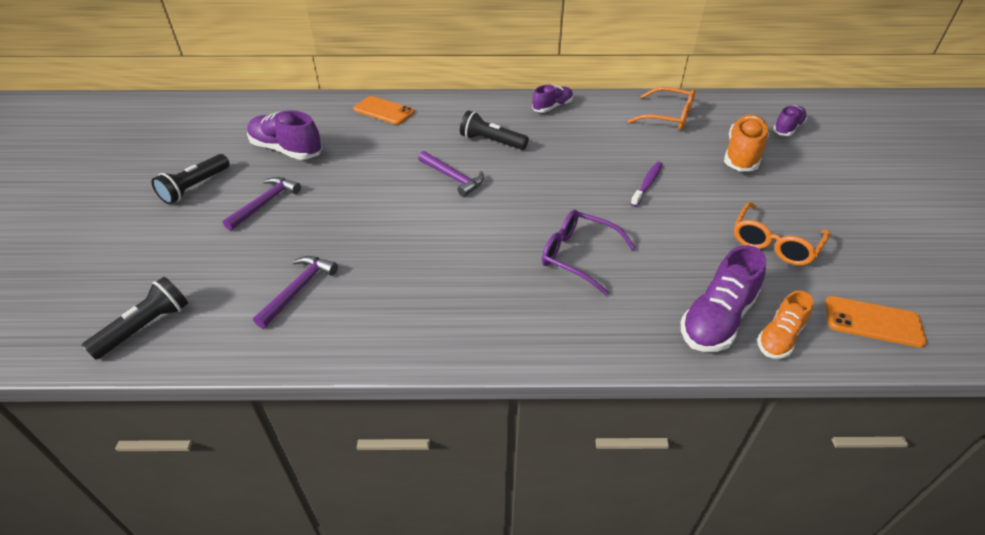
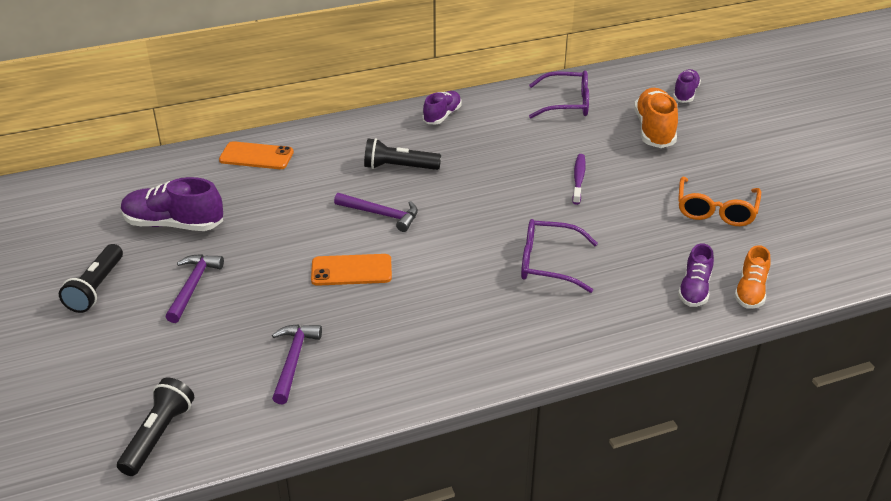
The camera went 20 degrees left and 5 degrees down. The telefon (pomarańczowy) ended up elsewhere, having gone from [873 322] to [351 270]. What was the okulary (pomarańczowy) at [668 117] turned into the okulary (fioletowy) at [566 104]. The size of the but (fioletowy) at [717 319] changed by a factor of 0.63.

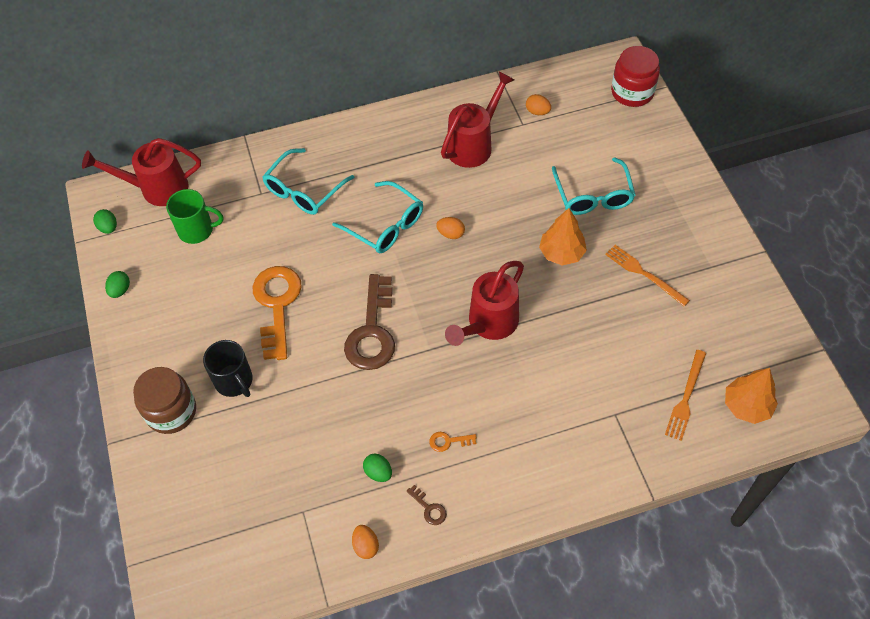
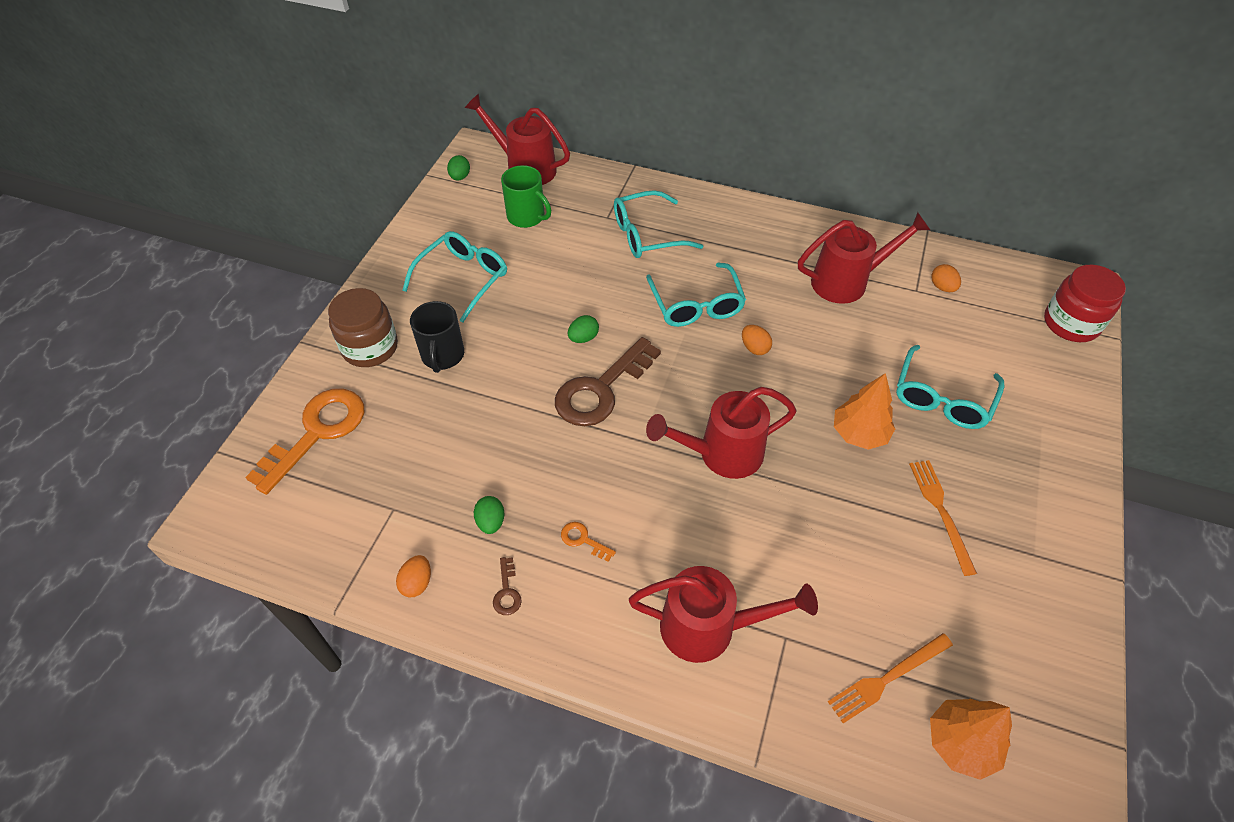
The camera went 35 degrees right and 5 degrees down. The klucz (pomarańczowy) ended up elsewhere, having gone from [277 305] to [317 432]. The second view gained the okulary (turkusowy) at [463 279]. The jajko (zielony) ended up elsewhere, having gone from [120 290] to [583 338]. The second view gained the konewka (czerwony) at [709 628].

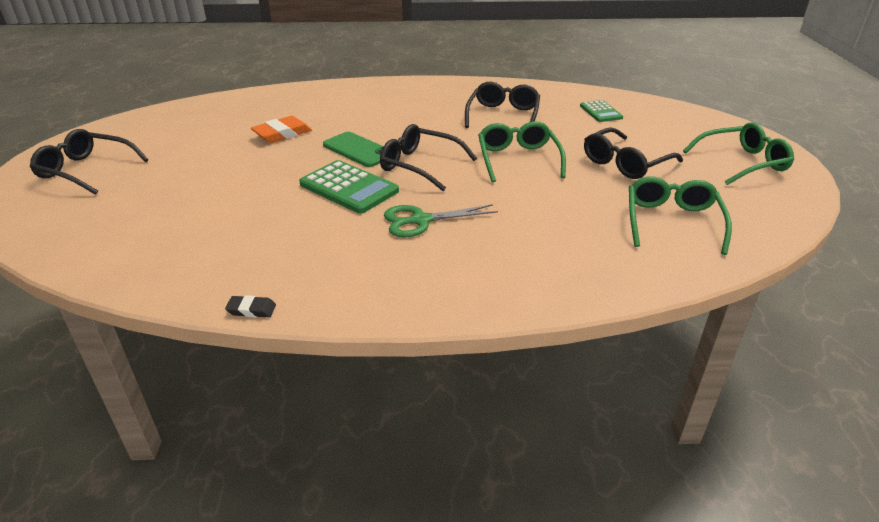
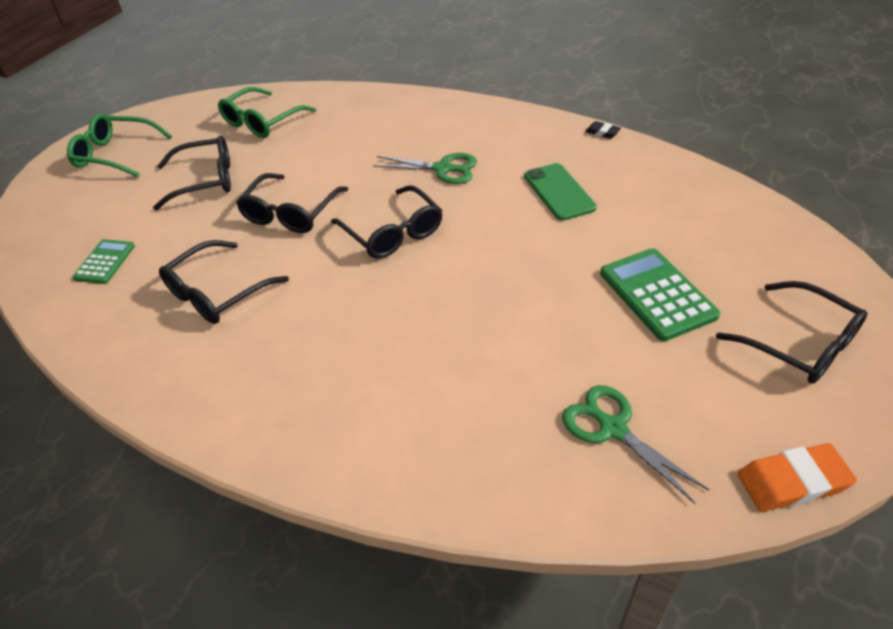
The camera went 150 degrees left and 10 degrees up. What was the okulary (zielony) at [518 160] turned into the okulary (czarny) at [291 212]. The telefon (zielony) ended up elsewhere, having gone from [358 150] to [559 192]. The second view gained the nożyczki (zielony) at [612 428]. The kalkulator (zielony) ended up elsewhere, having gone from [349 188] to [657 294]. The gumka do mazania (pomarańczowy) ended up elsewhere, having gone from [282 134] to [792 481].

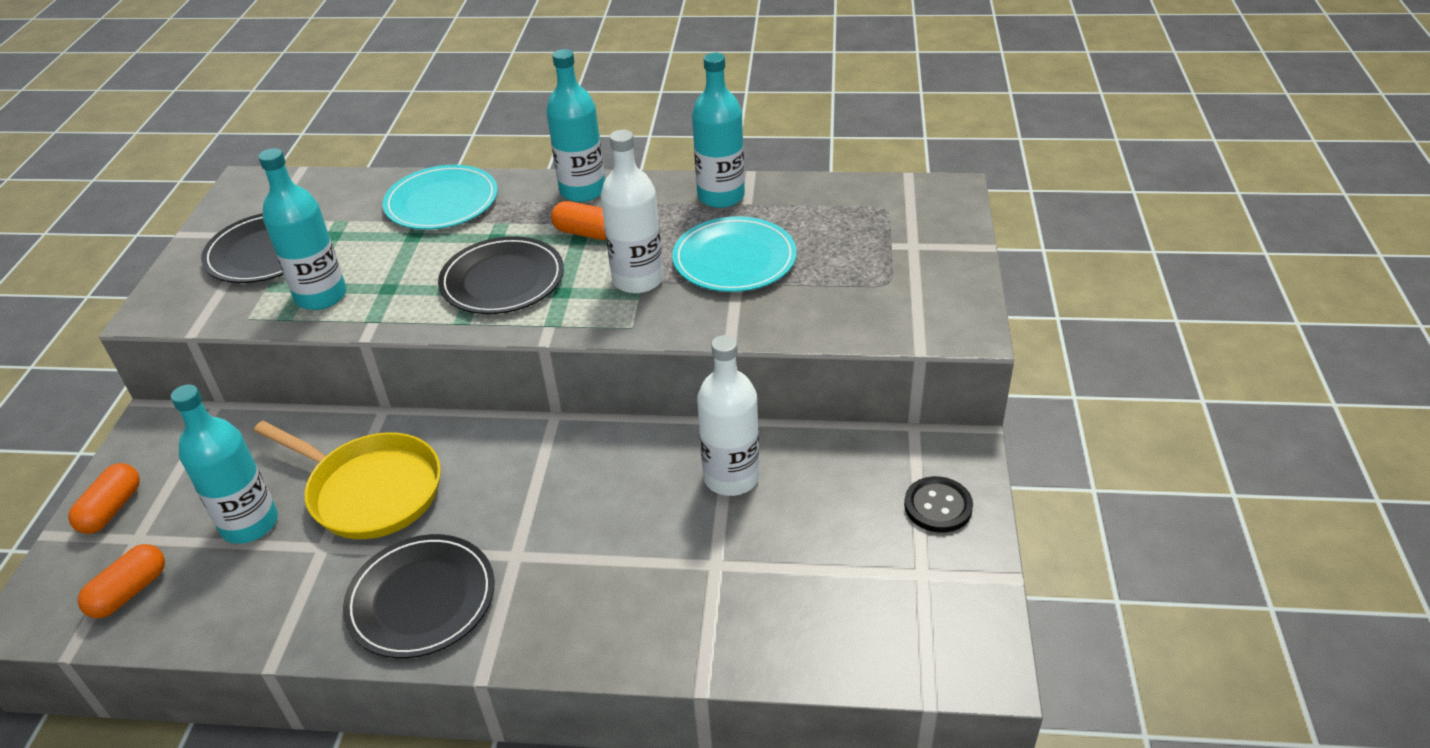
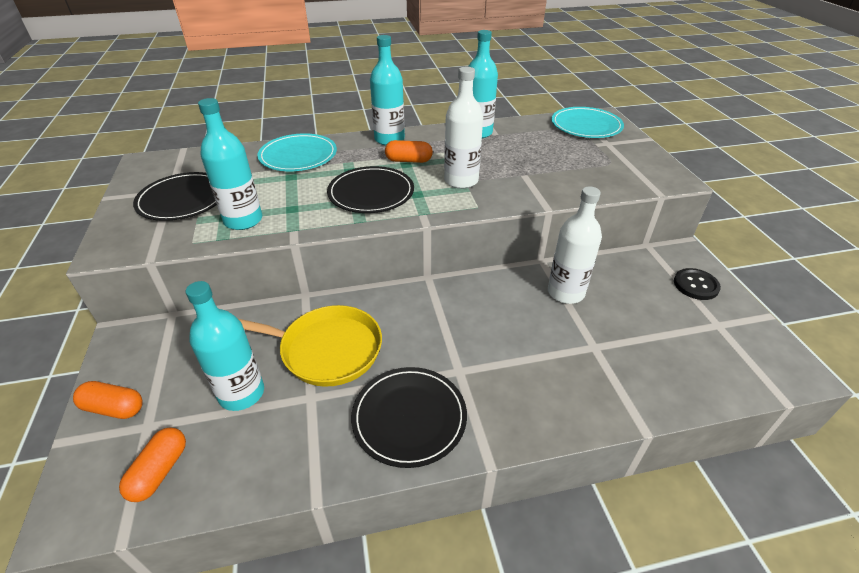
The camera went 20 degrees left and 0 degrees up. The kapsułka (pomarańczowy) at [112 509] ended up facing another way, 75 degrees counterclockwise from before. The talerz (turkusowy) ended up elsewhere, having gone from [734 259] to [586 126].

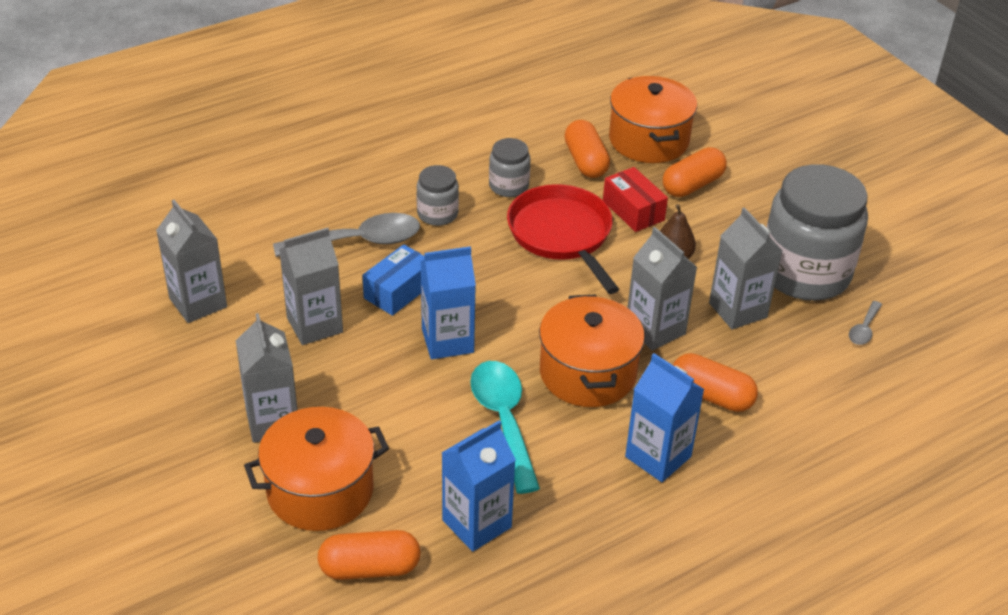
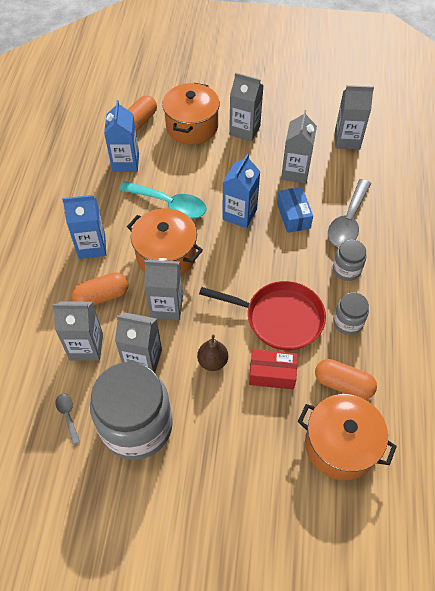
The camera went 130 degrees right and 15 degrees up. The second view gained the karton mleka (szary) at [86 347]. The second view lost the kapsułka (pomarańczowy) at [692 185].

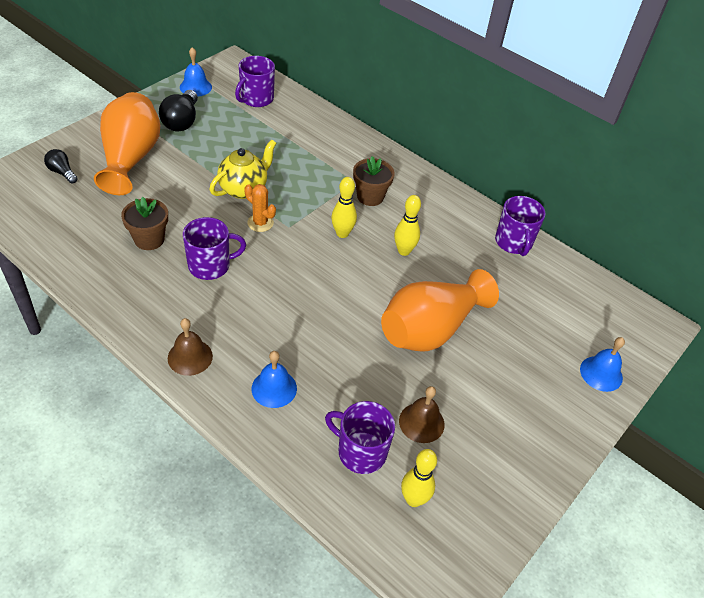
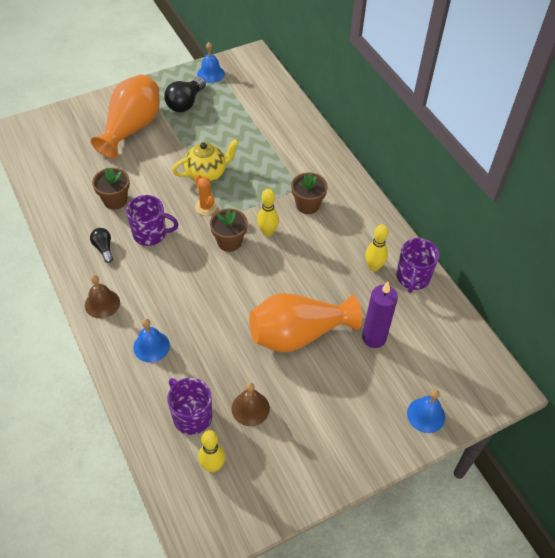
The camera went 25 degrees right and 5 degrees up. The żarówka (czarny) ended up elsewhere, having gone from [62 172] to [103 248]. The second view gained the doniczka (brązowy) at [229 242]. The second view gained the świeca (fioletowy) at [374 338]. The kręgiel (żółty) ended up elsewhere, having gone from [404 251] to [373 267]. The second view lost the kubek (fioletowy) at [256 99].

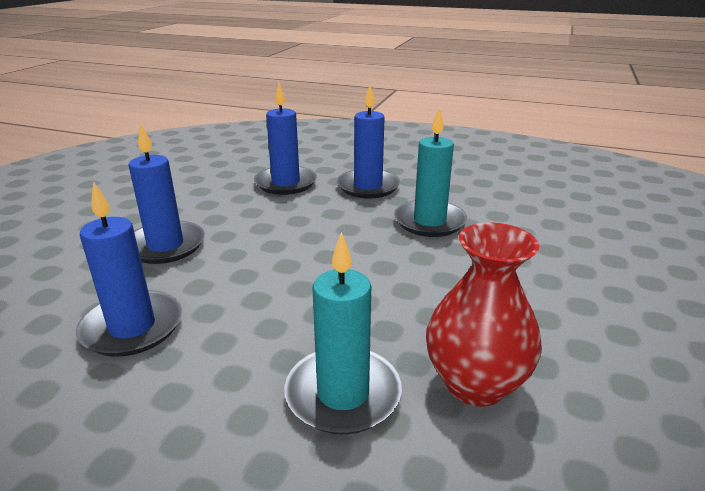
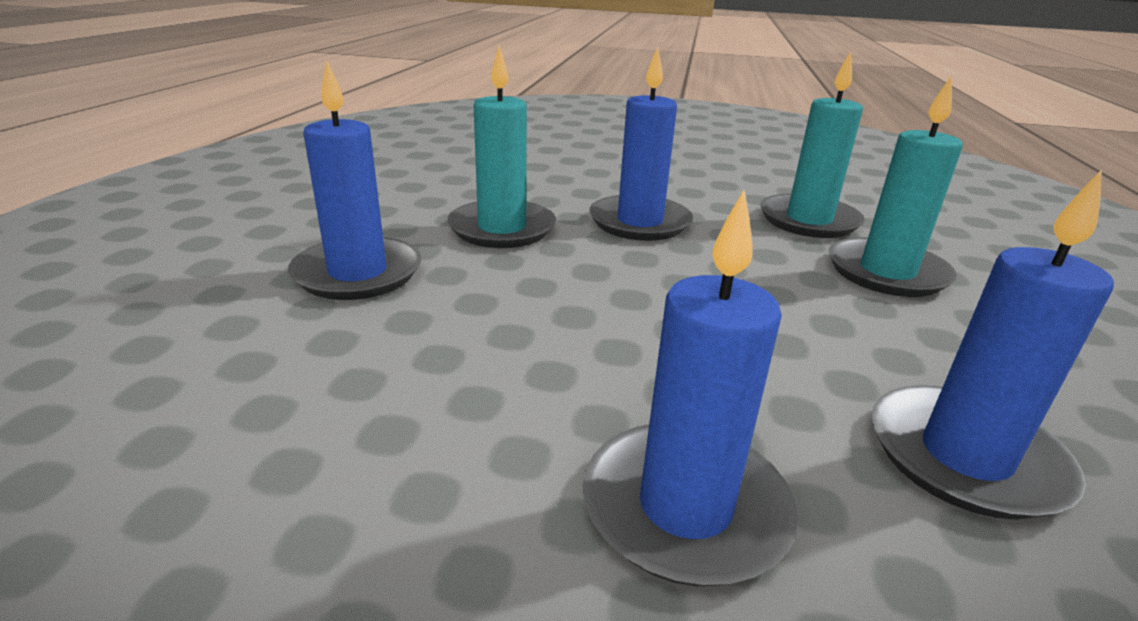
The camera went 100 degrees left and 0 degrees up. The świeca (niebieski) ended up elsewhere, having gone from [285 183] to [639 222]. Where the wazon (czerwony) stood at [475 384], the świeca (turkusowy) came to stand at [808 220].

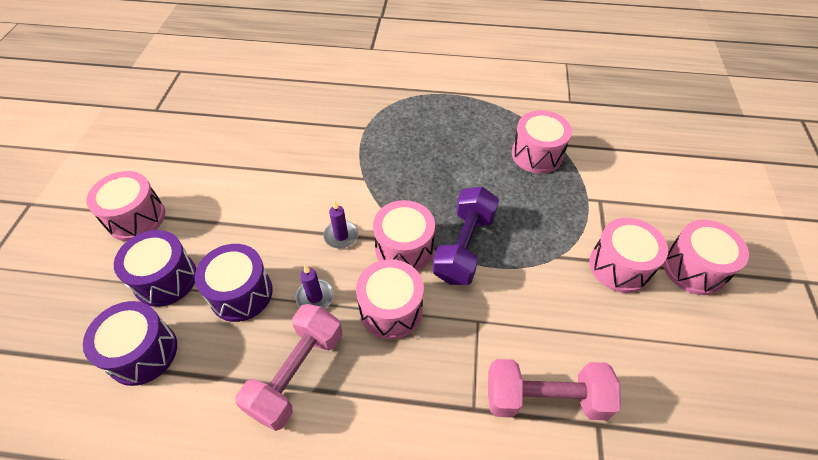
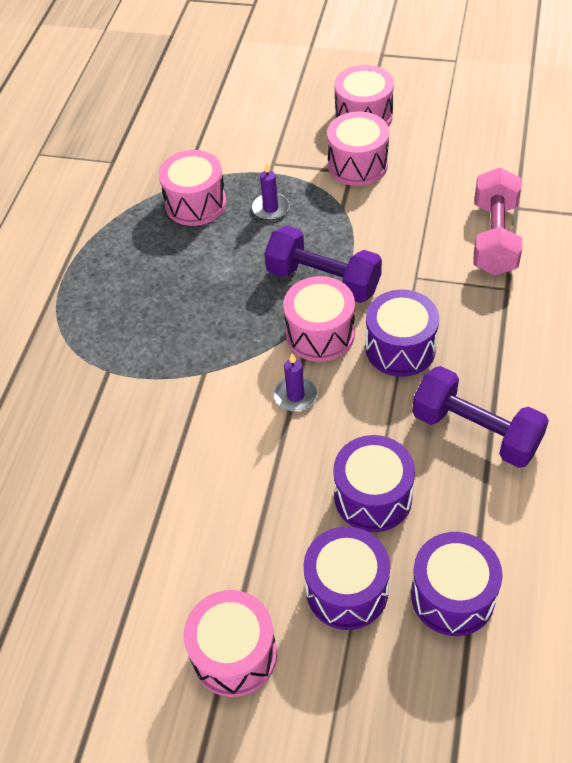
The camera went 80 degrees left and 0 degrees up. The świeca (fioletowy) ended up elsewhere, having gone from [315 297] to [271 208]. What was the bęben (różowy) at [391 309] turned into the bęben (fioletowy) at [400 348]. What was the hantel (różowy) at [297 373] turned into the hantel (fioletowy) at [475 431].

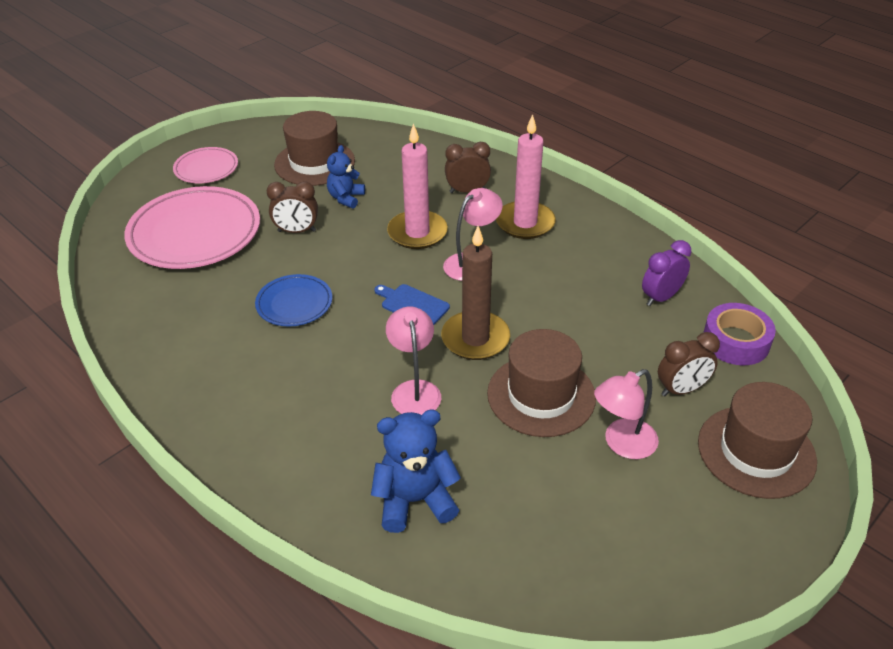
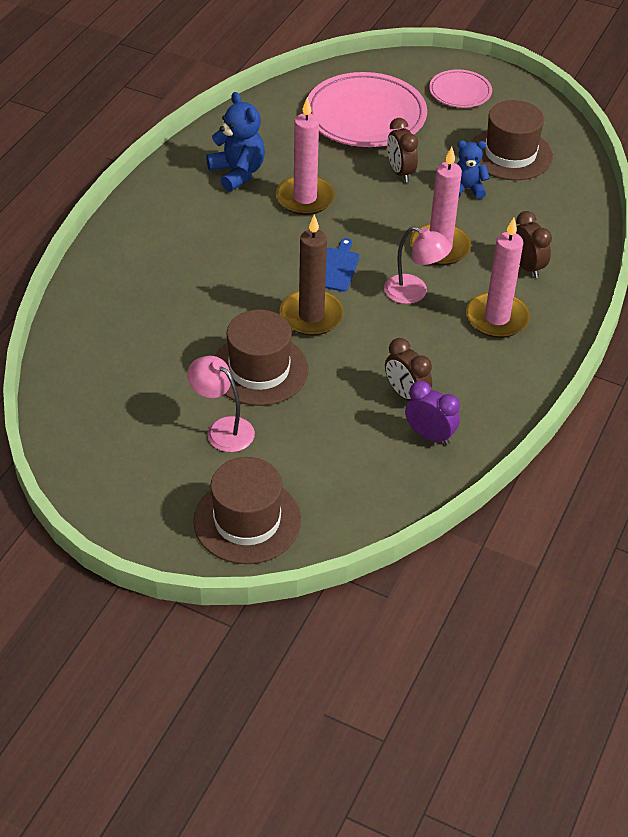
The camera went 70 degrees right and 5 degrees up. The miś (niebieski) ended up elsewhere, having gone from [415 500] to [237 173]. Where the talerz (niebieski) stood at [294 303], the świeca (różowy) came to stand at [305 198]. The budzik (brązowy) ended up elsewhere, having gone from [681 390] to [406 395]. The second view lost the lampka (różowy) at [414 390]. The second view lost the taśma klejąca (fioletowy) at [735 341].

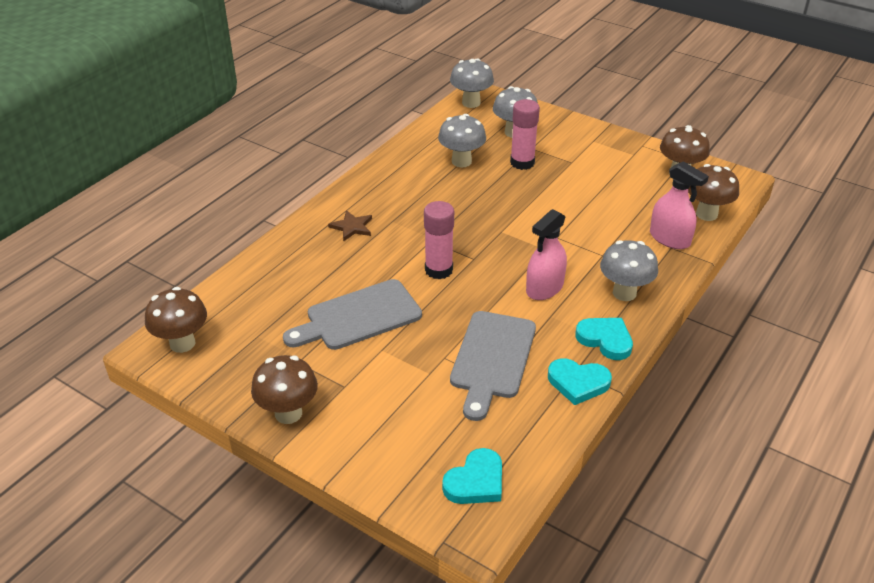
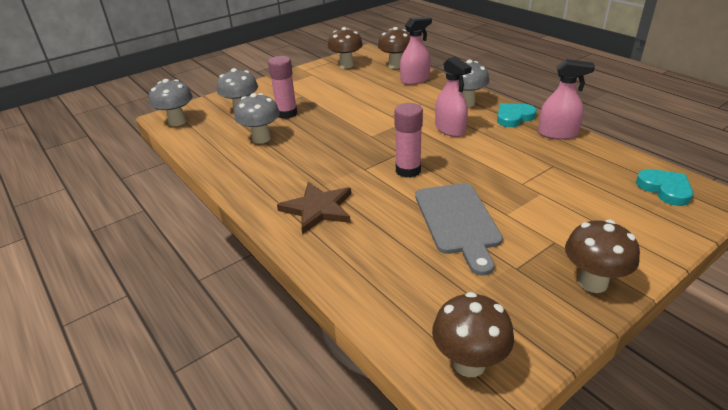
The camera went 70 degrees left and 5 degrees down. The size of the gwiazda (brązowy) at [352 227] changed by a factor of 1.63. Where the serce (turkusowy) stood at [578 383], the spryskiwacz (różowy) came to stand at [557 134]. The second view lost the deska do krojenia (szary) at [492 359].

